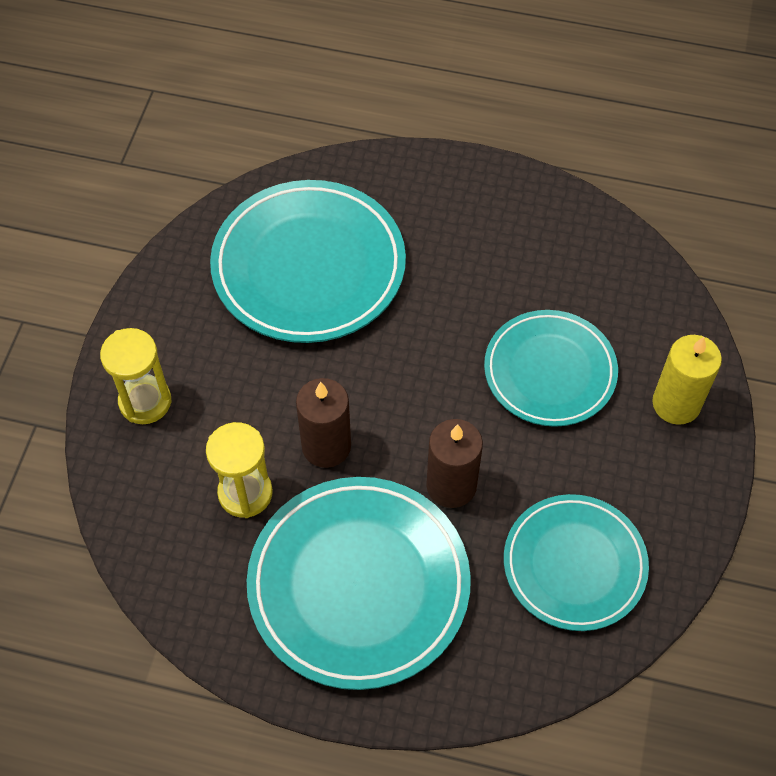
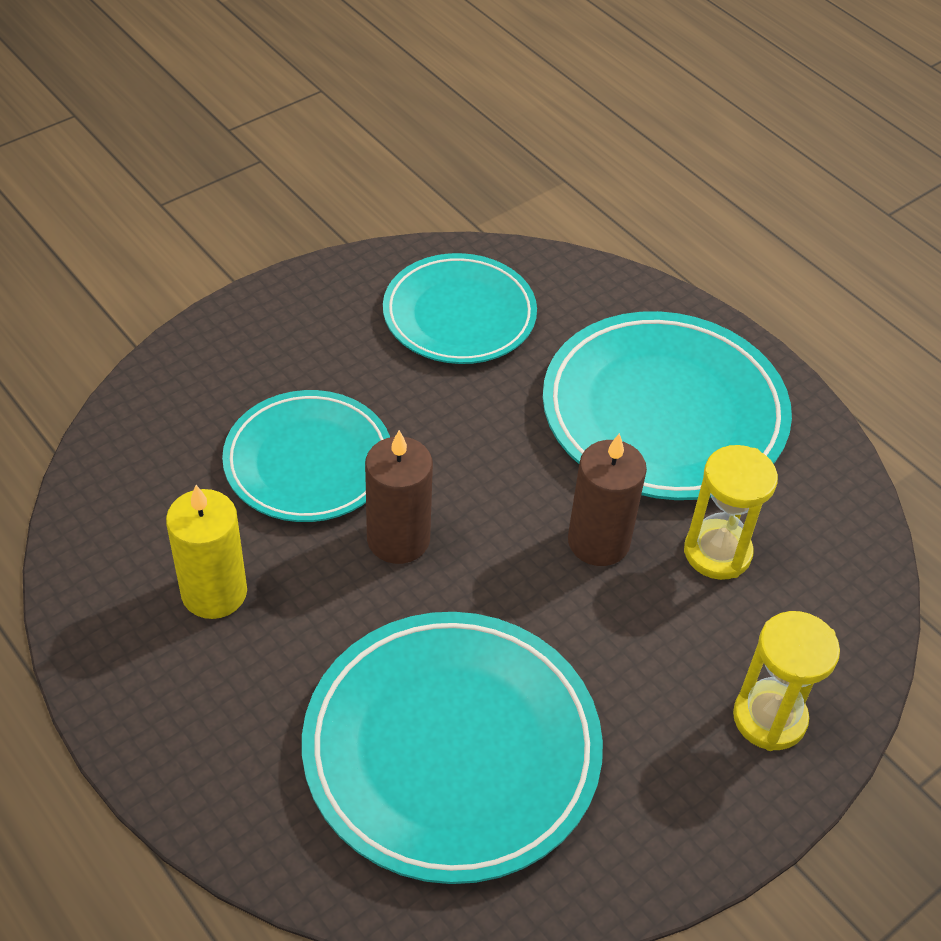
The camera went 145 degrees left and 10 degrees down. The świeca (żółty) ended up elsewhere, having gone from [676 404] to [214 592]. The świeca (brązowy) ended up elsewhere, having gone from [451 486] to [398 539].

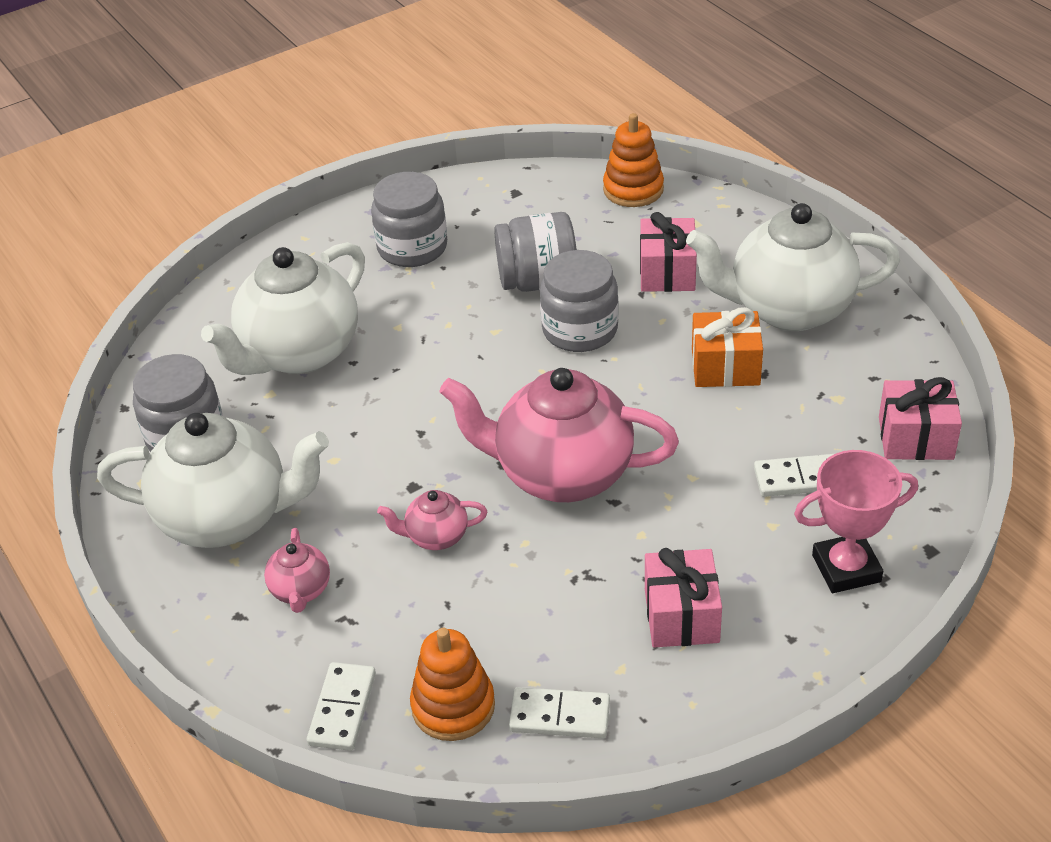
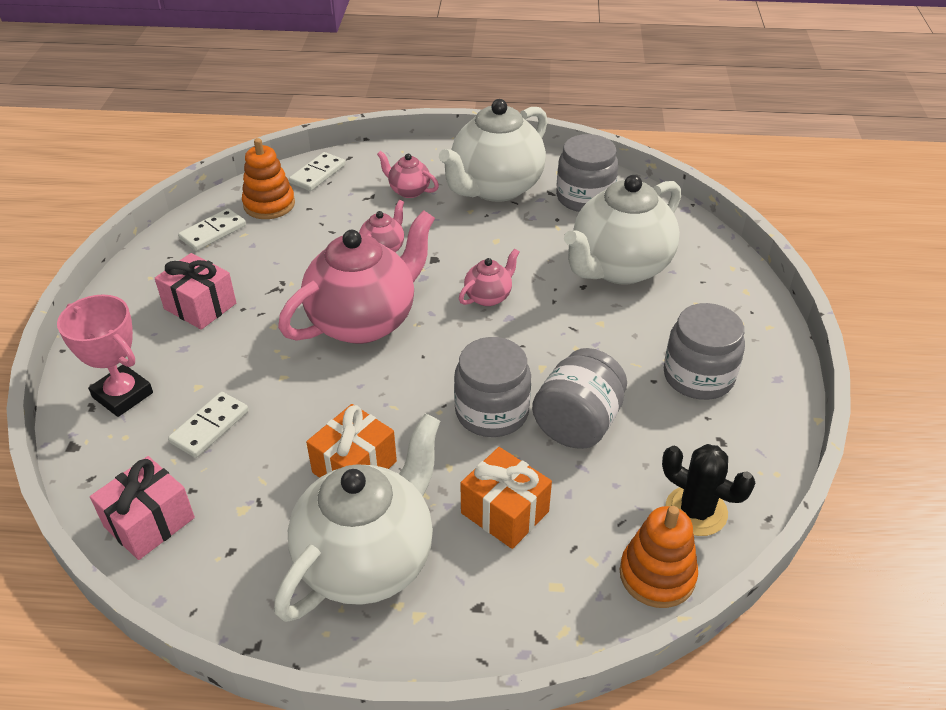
The camera went 125 degrees right and 0 degrees up. The puchar (różowy) at [846 568] ended up facing another way, 75 degrees counterclockwise from before. The kostka domina (biały) at [342 709] ended up facing another way, 75 degrees clockwise from before. The second view gained the imbryk (różowy) at [488 296]. What was the prezent (różowy) at [667 272] turned into the prezent (pomarańczowy) at [504 512]. The imbryk (biały) at [299 353] ended up facing another way, 120 degrees counterclockwise from before. The second view gained the kaktus (czarny) at [696 511].

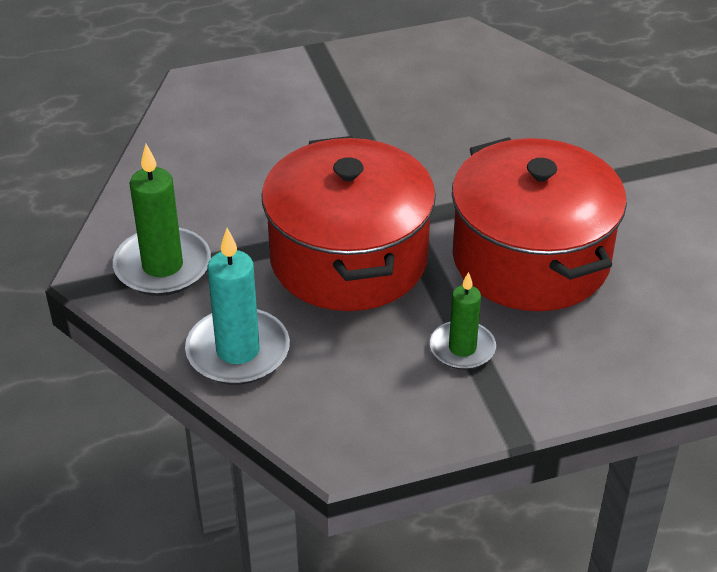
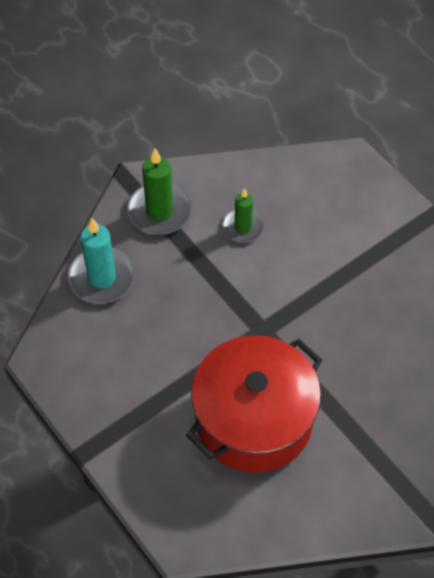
The camera went 70 degrees right and 15 degrees up. The świeca (zielony) ended up elsewhere, having gone from [462 348] to [243 227]. The second view lost the garnek (czerwony) at [348 258].

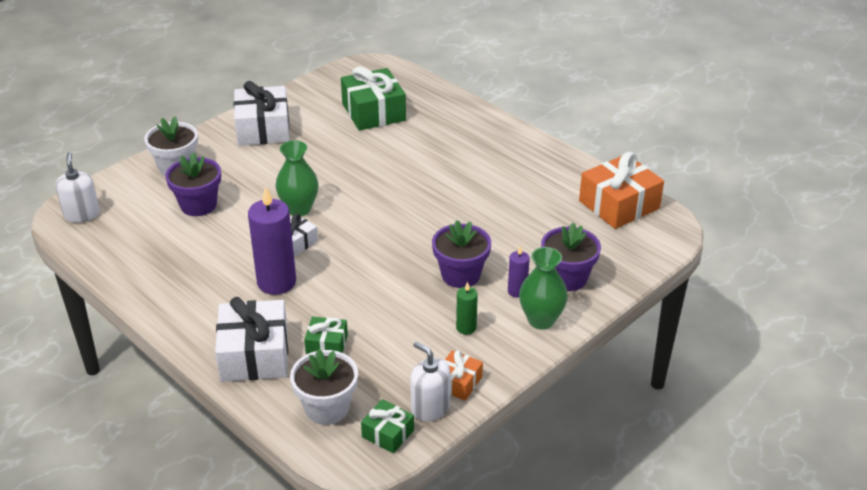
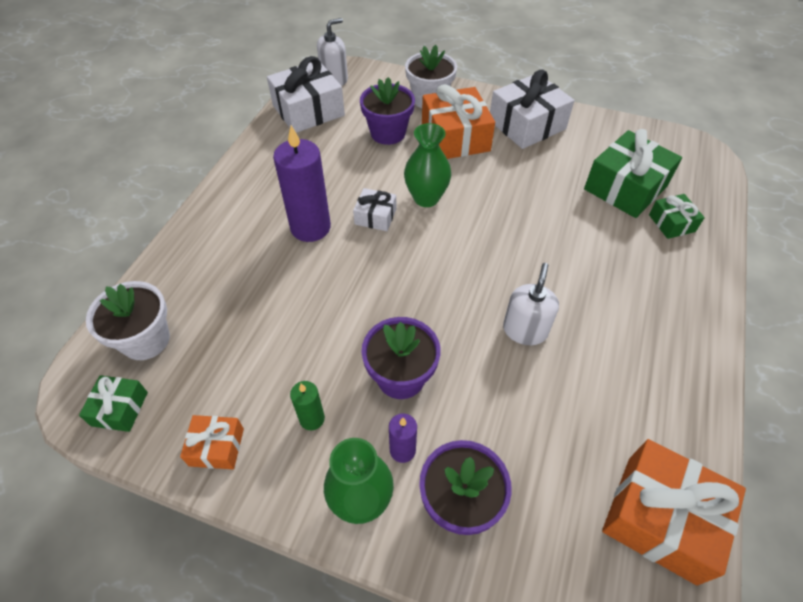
The camera went 65 degrees right and 15 degrees up. The prezent (biały) ended up elsewhere, having gone from [254 355] to [308 110]. The second view gained the prezent (pomarańczowy) at [455 137]. The dozownik mydła (biały) ended up elsewhere, having gone from [430 408] to [525 330]. The prezent (zielony) ended up elsewhere, having gone from [327 344] to [671 223].

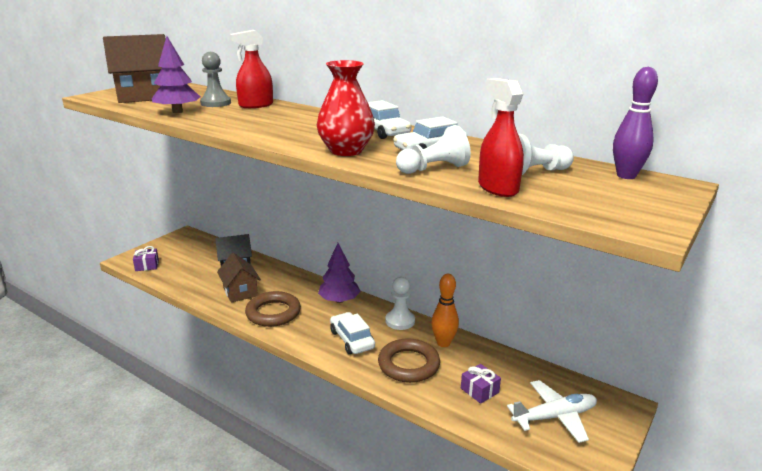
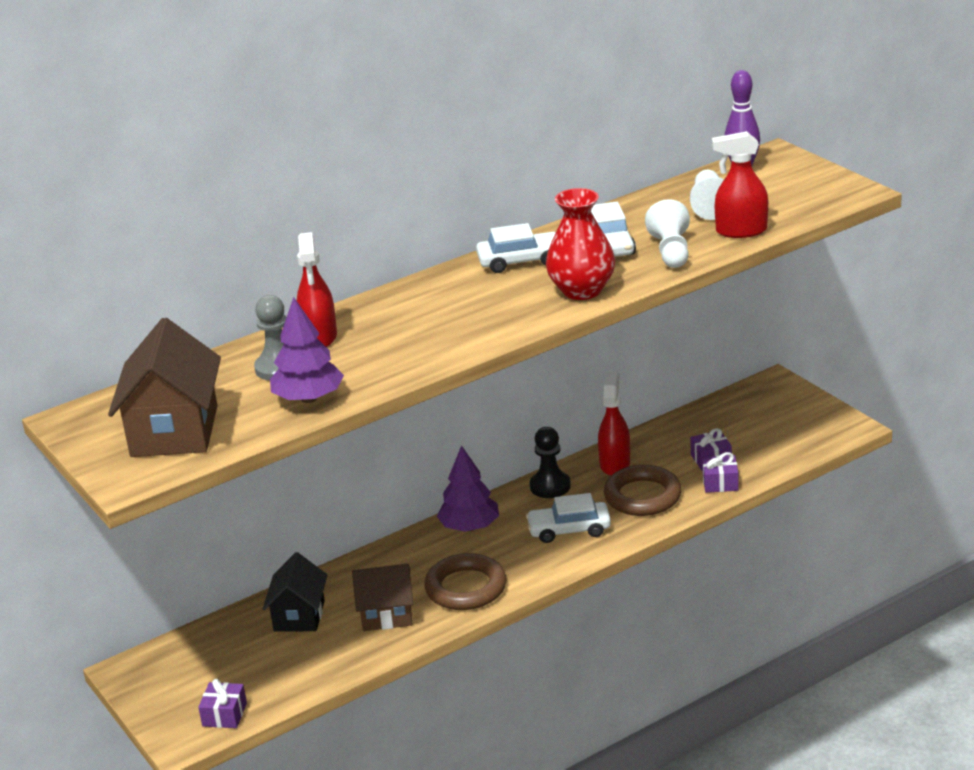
The camera went 65 degrees left and 5 degrees up. What was the pionek (biały) at [400 321] turned into the pionek (czarny) at [550 486]. Where the kręgiel (pomarańczowy) stood at [443 343], the spryskiwacz (czerwony) came to stand at [615 464]. The second view gained the prezent (fioletowy) at [720 483]. The second view lost the samolot (biały) at [555 417].

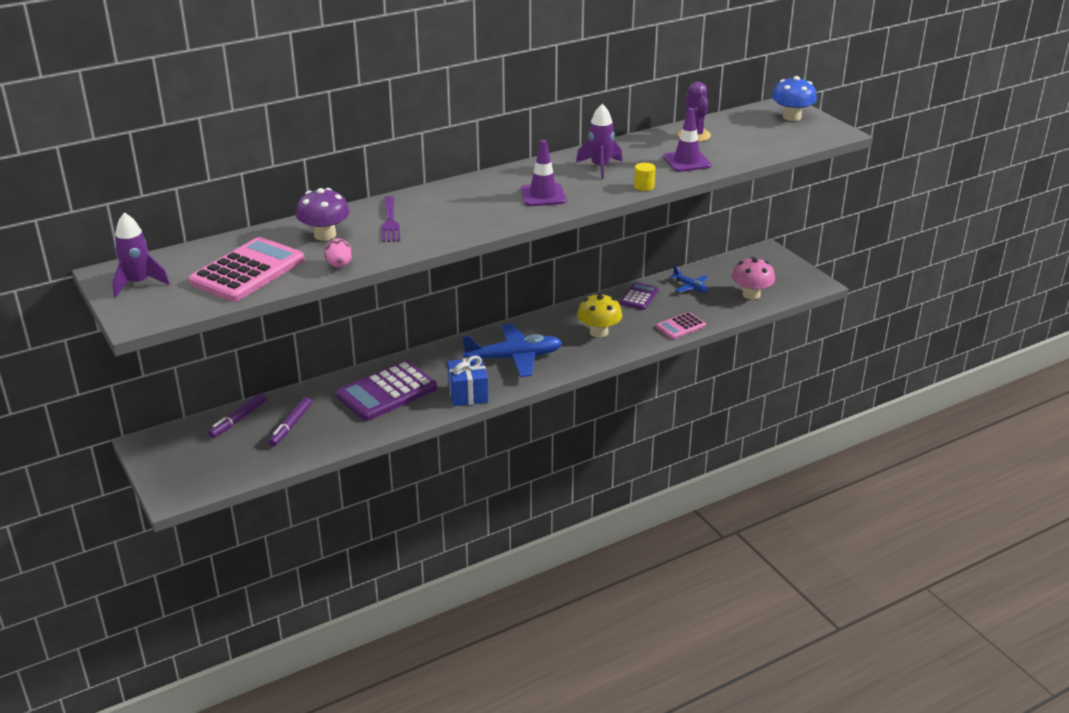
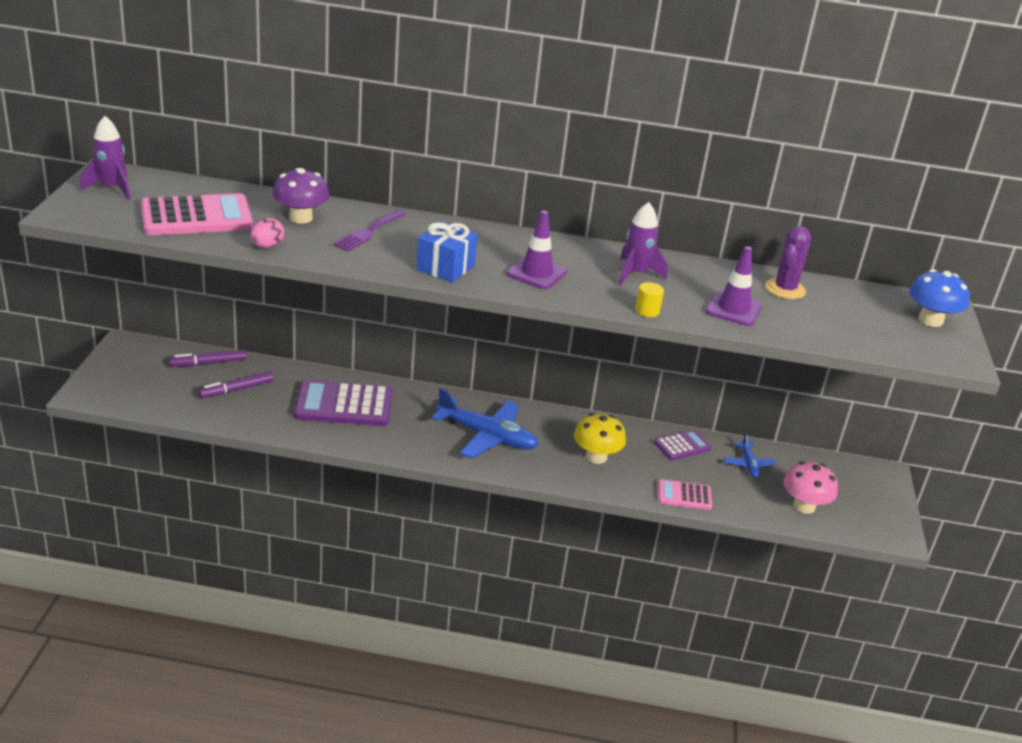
The camera went 35 degrees right and 0 degrees up. The prezent (niebieski) ended up elsewhere, having gone from [468 394] to [445 268].

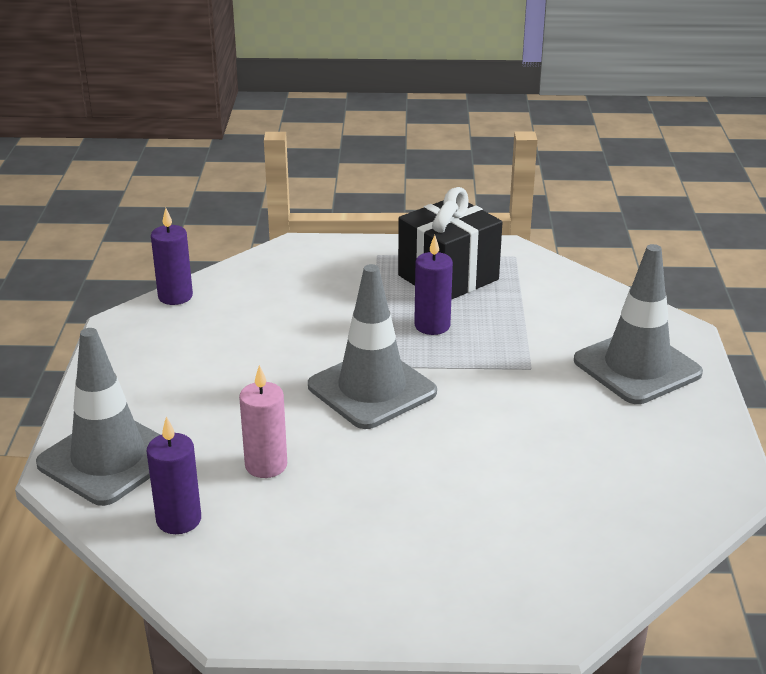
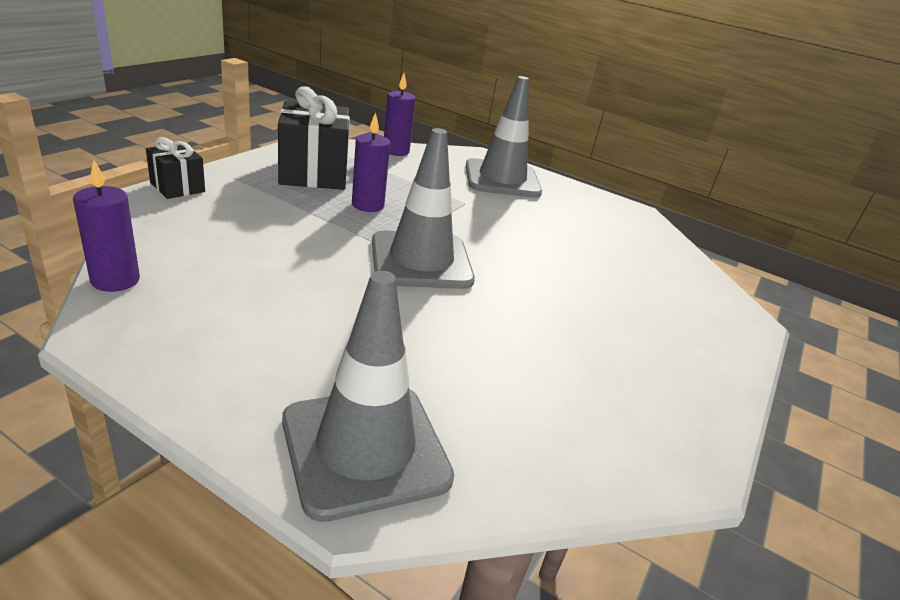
The camera went 65 degrees left and 0 degrees up. The second view gained the prezent (czarny) at [177 187]. The świeca (fioletowy) ended up elsewhere, having gone from [179 520] to [396 151]. The second view lost the świeca (różowy) at [266 465].

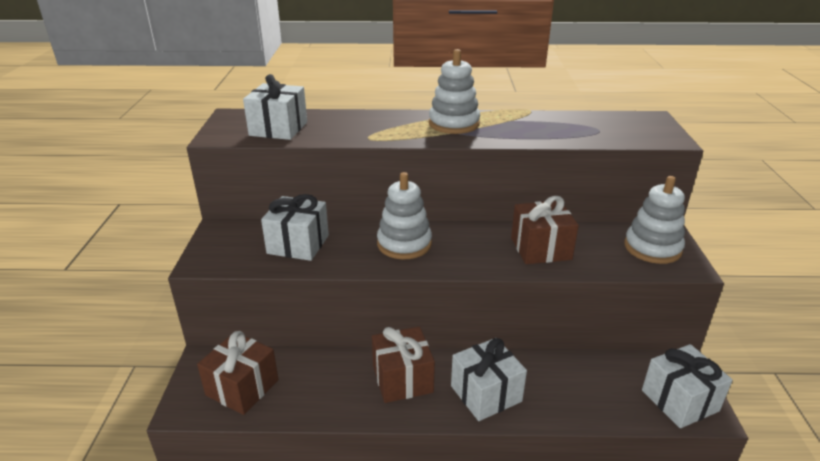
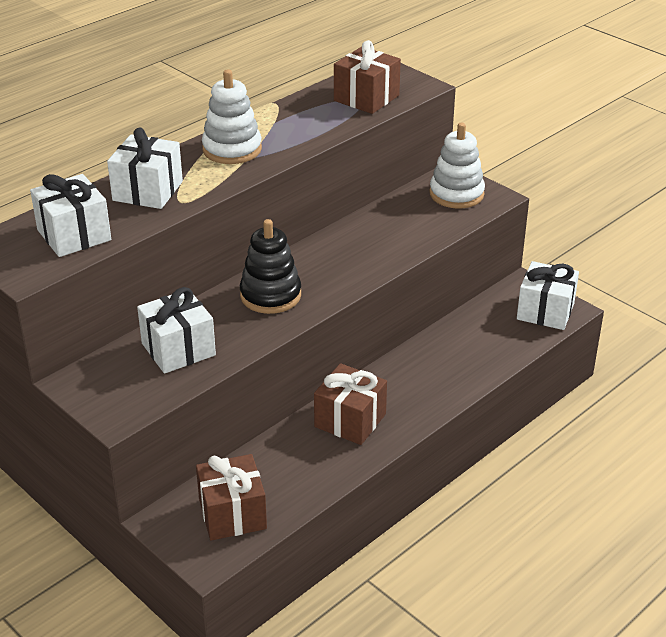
The camera went 45 degrees left and 5 degrees up. The prezent (biały) ended up elsewhere, having gone from [486 393] to [147 191]. What was the zabawka nakładanka (biały) at [404 244] turned into the zabawka nakładanka (czarny) at [270 295]. The prezent (brązowy) ended up elsewhere, having gone from [540 248] to [366 98].

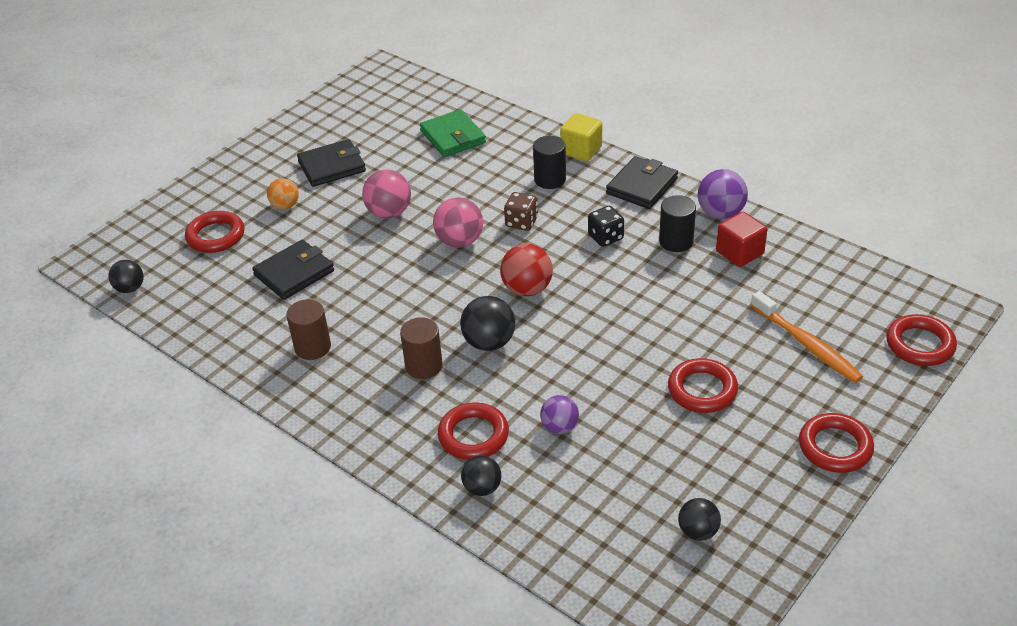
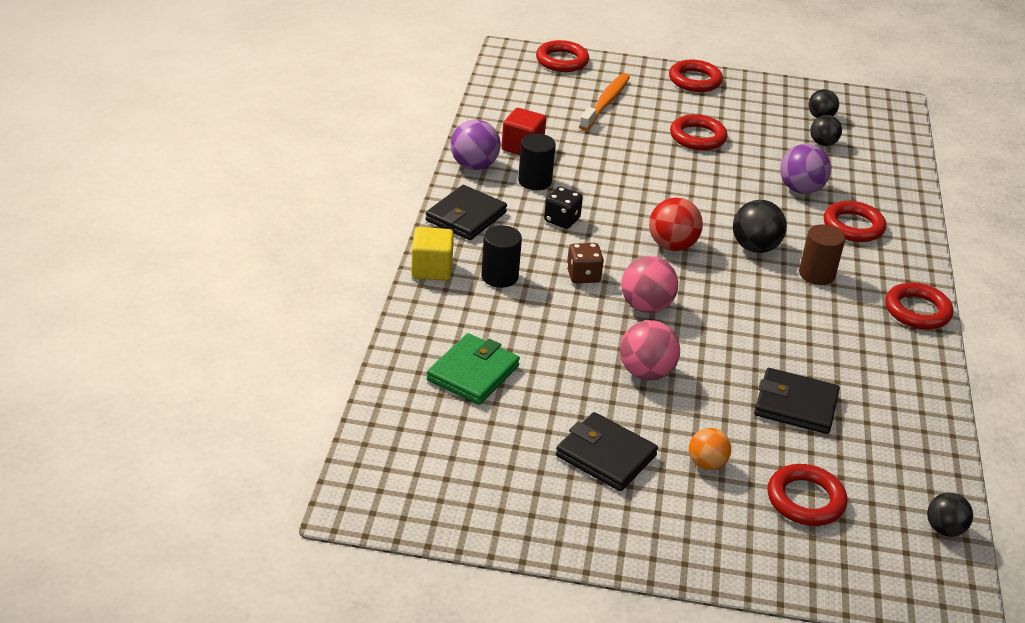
The camera went 125 degrees left and 5 degrees down. The portfel (czarny) at [642 186] ended up facing another way, 60 degrees counterclockwise from before. The size of the piłka (fioletowy) at [559 427] changed by a factor of 1.53. The piłka (czarny) ended up elsewhere, having gone from [482 488] to [823 143]. The second view gained the pierścień (czerwony) at [917 311]. The second view lost the walec (brązowy) at [312 347].

